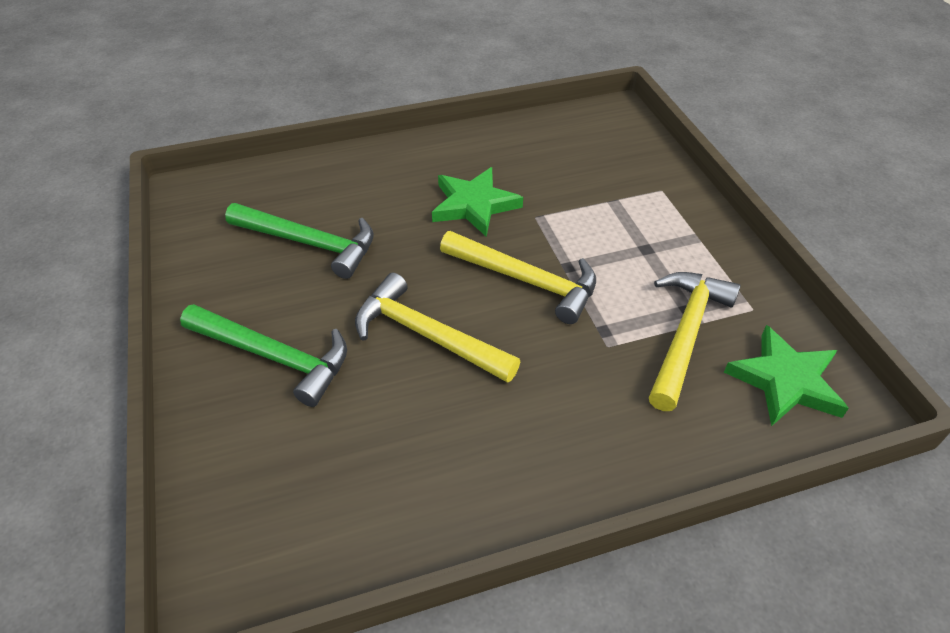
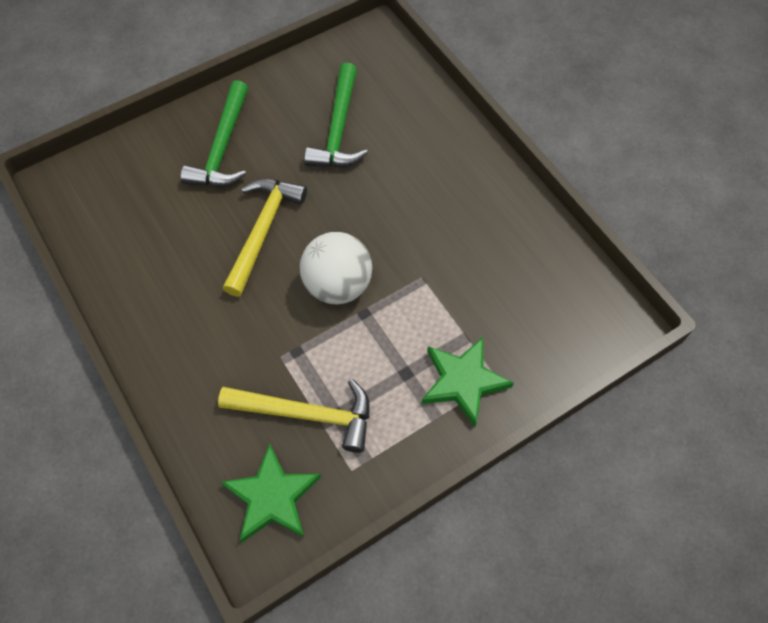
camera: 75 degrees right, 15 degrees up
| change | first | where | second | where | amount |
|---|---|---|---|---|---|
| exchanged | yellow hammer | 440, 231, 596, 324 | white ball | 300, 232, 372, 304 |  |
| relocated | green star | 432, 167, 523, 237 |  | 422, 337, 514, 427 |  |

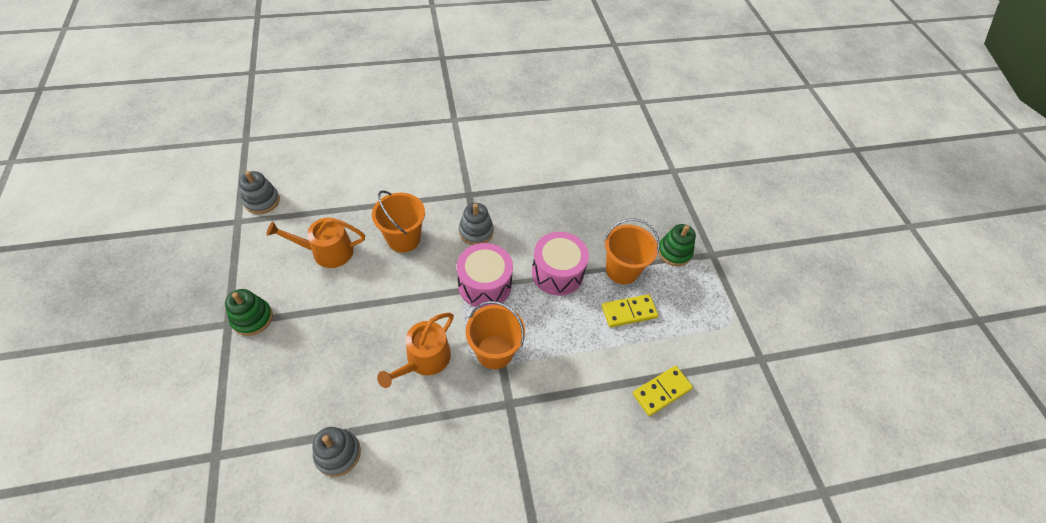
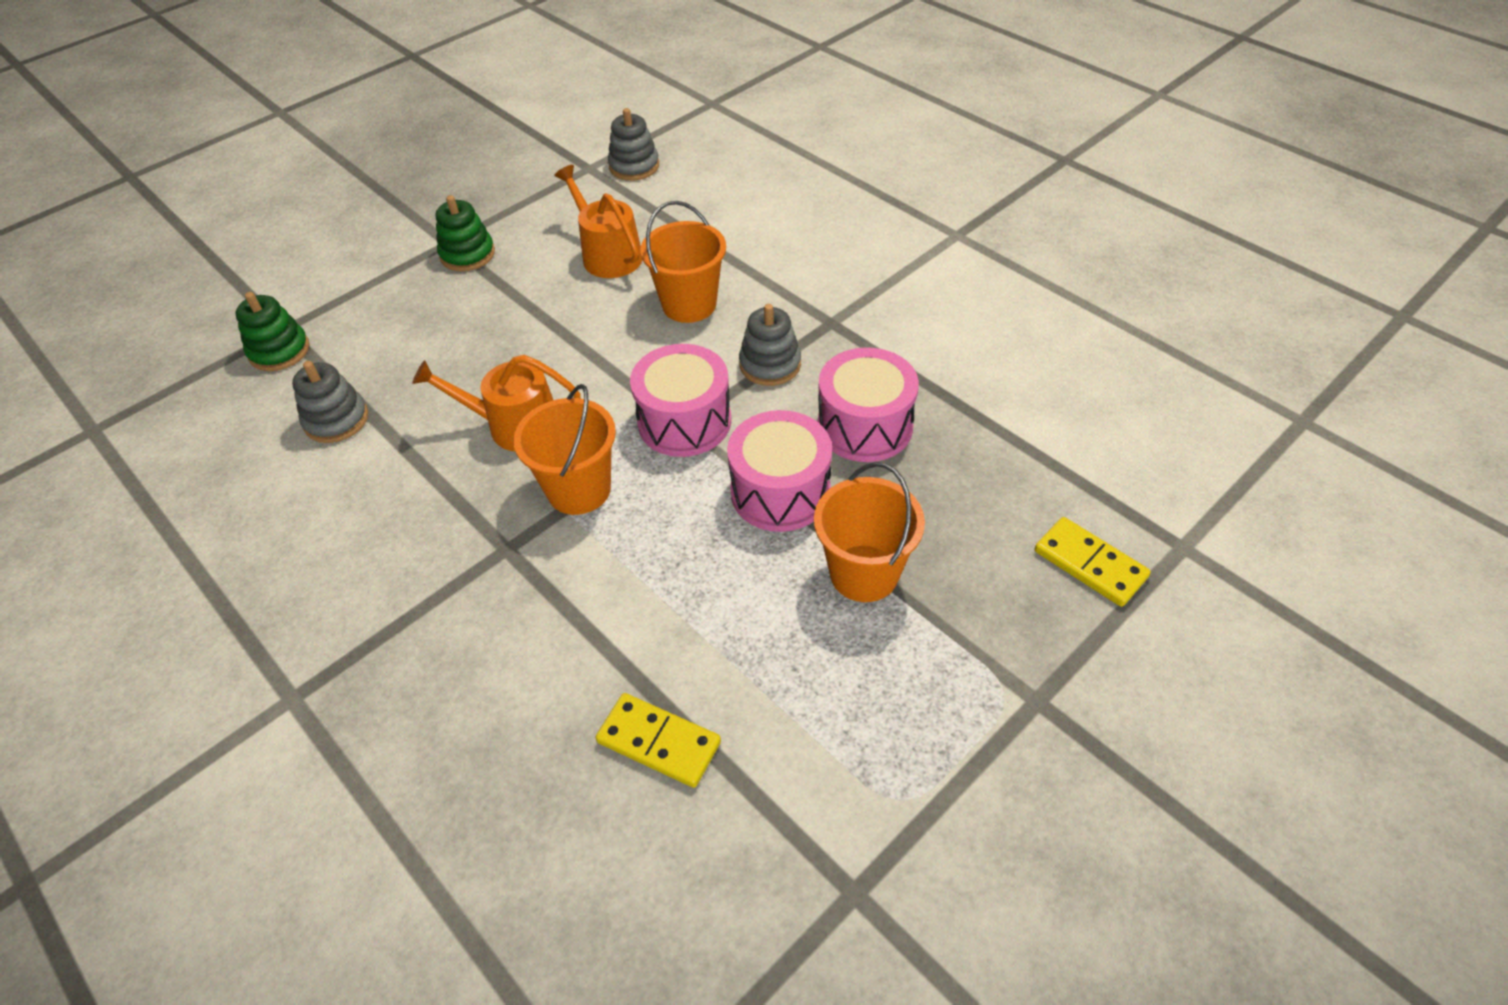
camera: 65 degrees right, 5 degrees down
| change | first | where | second | where | amount |
|---|---|---|---|---|---|
| relocated | green stacking toy | 658, 224, 696, 266 |  | 236, 292, 310, 371 |  |
| appeared |  |  | pink drum | 818, 347, 919, 462 |  |
| relocated | yellow domino | 602, 294, 659, 327 |  | 1035, 517, 1151, 607 |  |

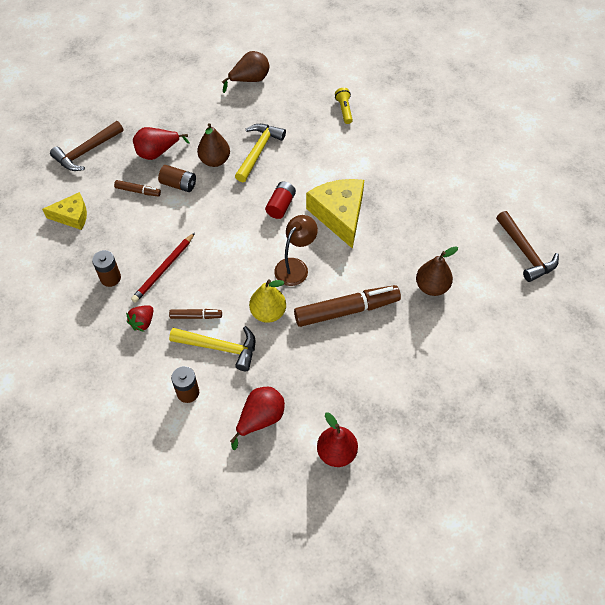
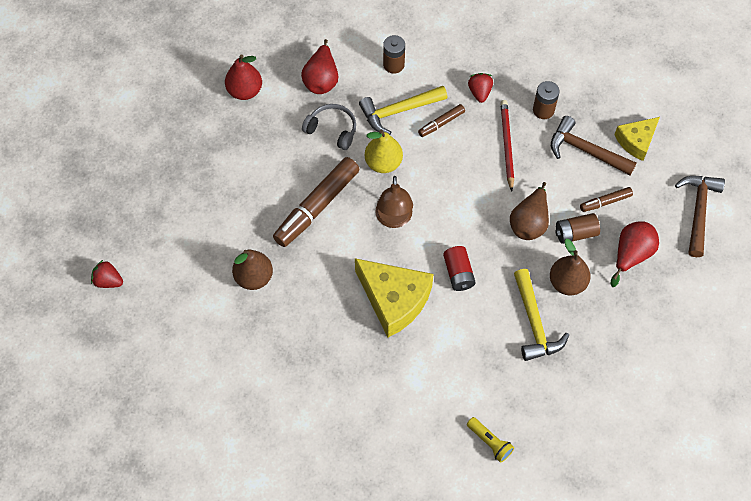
camera: 145 degrees right, 5 degrees up
| change | first | where | second | where | amount |
|---|---|---|---|---|---|
| appeared |  |  | red strawberry | 91, 260, 123, 288 |  |
| appeared |  |  | grey headphones | 302, 104, 356, 150 |  |
| relocated | brown pear | 222, 51, 270, 93 |  | 510, 182, 549, 240 |  |
| relocated | brown hammer | 496, 211, 559, 282 |  | 551, 116, 637, 175 |  |

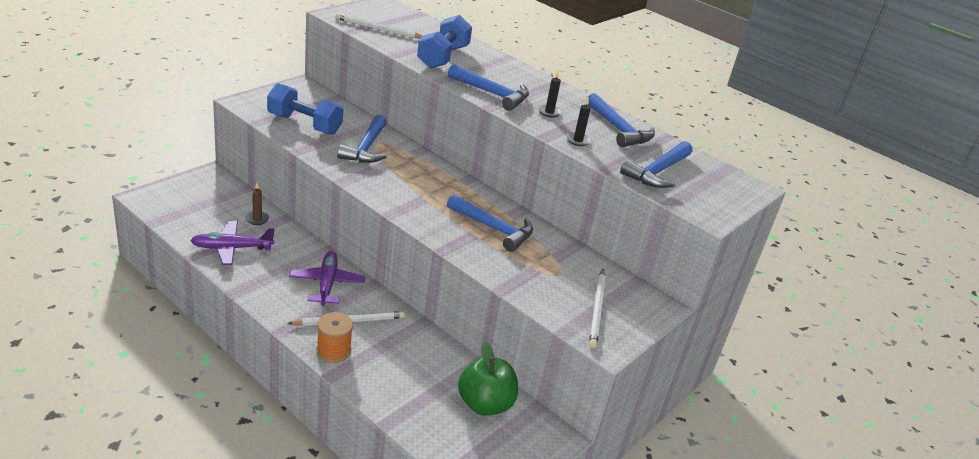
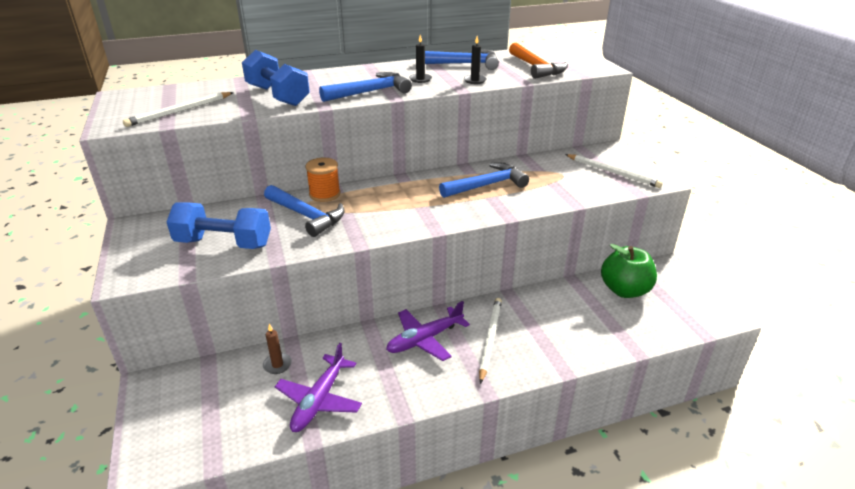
camera: 55 degrees left, 0 degrees up
| change | first | where | second | where | amount |
|---|---|---|---|---|---|
| spun | blue dumbbell | 267, 83, 343, 135 |  | 167, 202, 271, 249 | 45 degrees clockwise |
| relocated | orange spool | 316, 312, 353, 363 |  | 305, 158, 340, 202 |  |
| spun | purple plane | 289, 251, 365, 306 |  | 386, 301, 470, 361 | 60 degrees counterclockwise |
| colour | blue hammer | 620, 141, 692, 188 | orange hammer | 509, 43, 568, 79 |  |

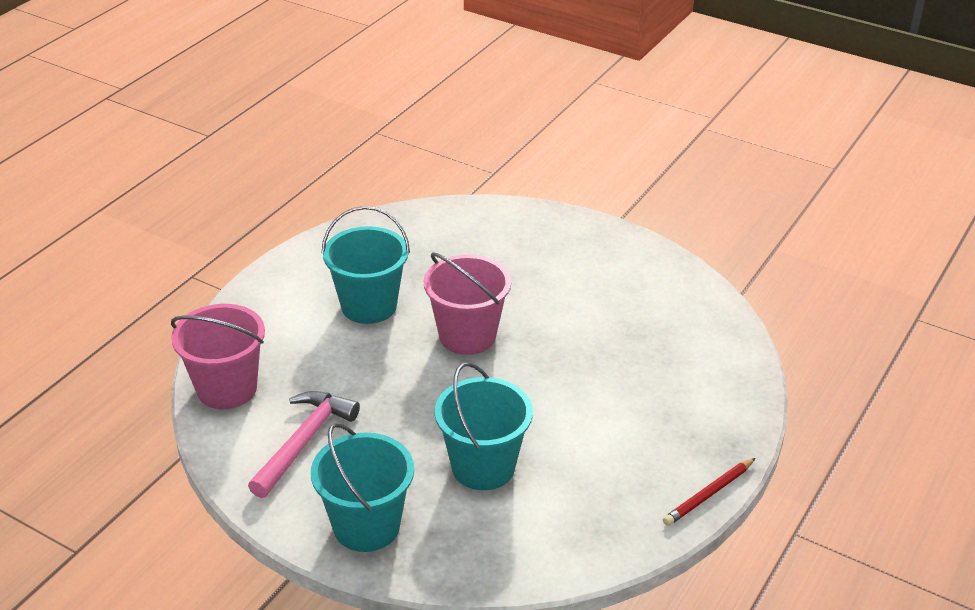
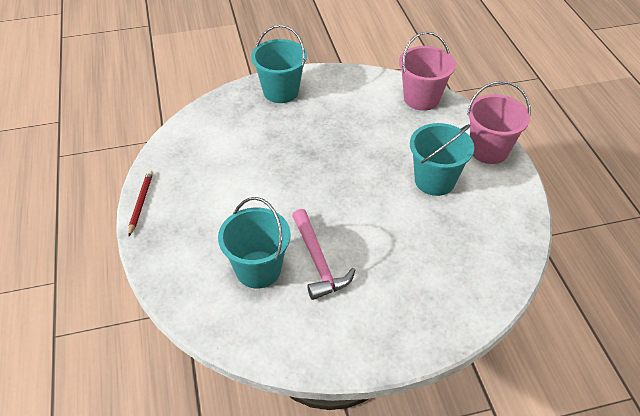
camera: 135 degrees right, 10 degrees up
| change | first | where | second | where | amount |
|---|---|---|---|---|---|
| relocated | turquoise bucket | 435, 362, 533, 490 |  | 218, 197, 291, 288 |  |
| relocated | pink hammer | 248, 391, 360, 498 |  | 292, 209, 355, 300 |  |
| relocated | pink bucket | 424, 252, 511, 355 |  | 467, 81, 531, 164 |  |

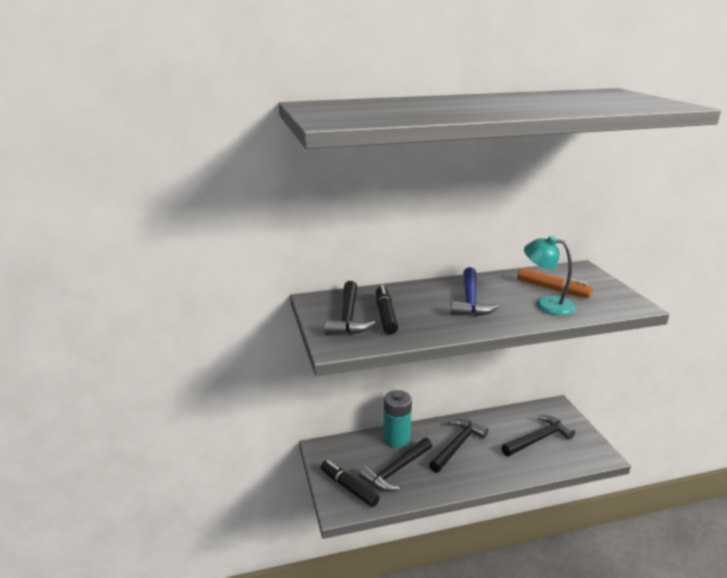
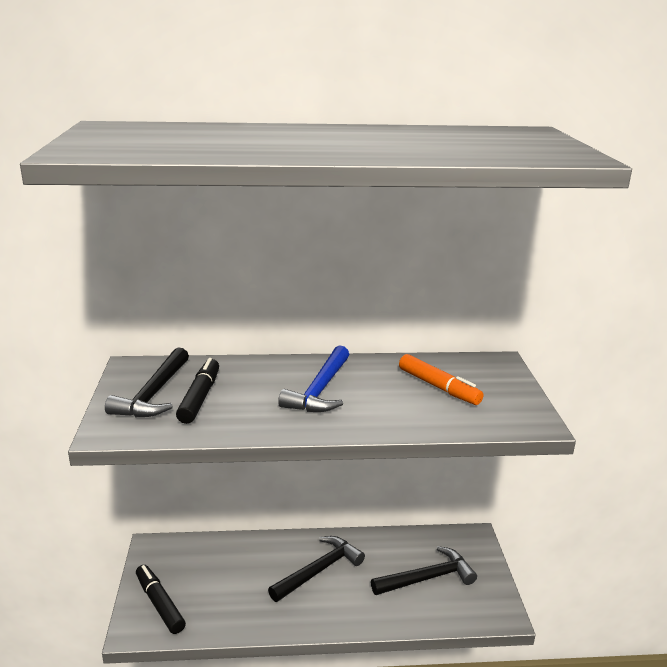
camera: 10 degrees right, 0 degrees up
| change | first | where | second | where | amount |
|---|---|---|---|---|---|
| missing | black hammer | 359, 438, 432, 492 |  |  |  |
| missing | turquoise battery | 383, 390, 412, 448 |  |  |  |
| missing | turquoise lamp | 524, 236, 576, 315 |  |  |  |

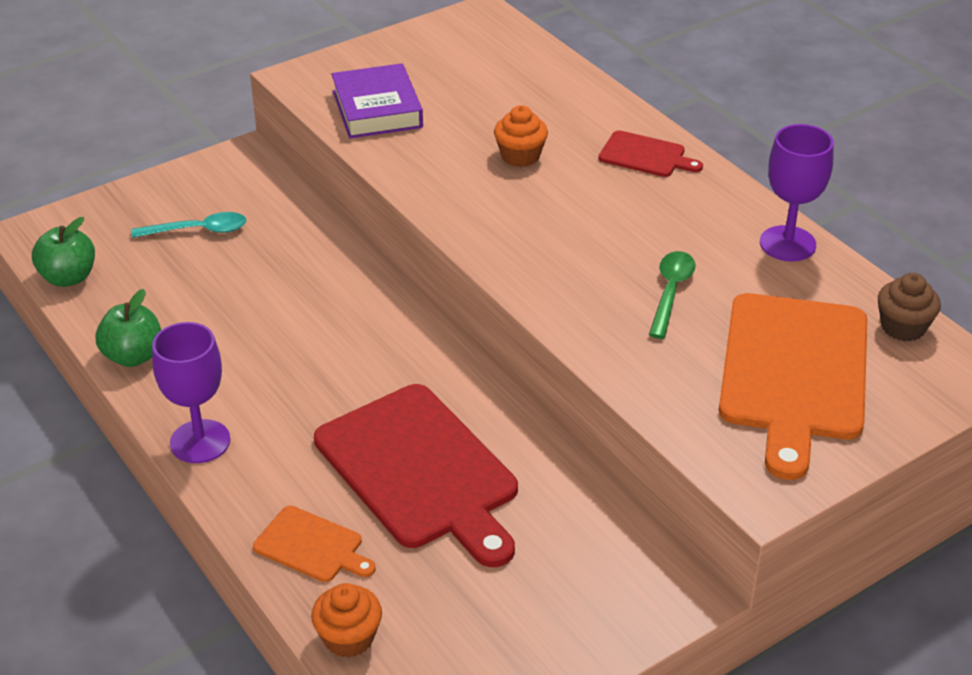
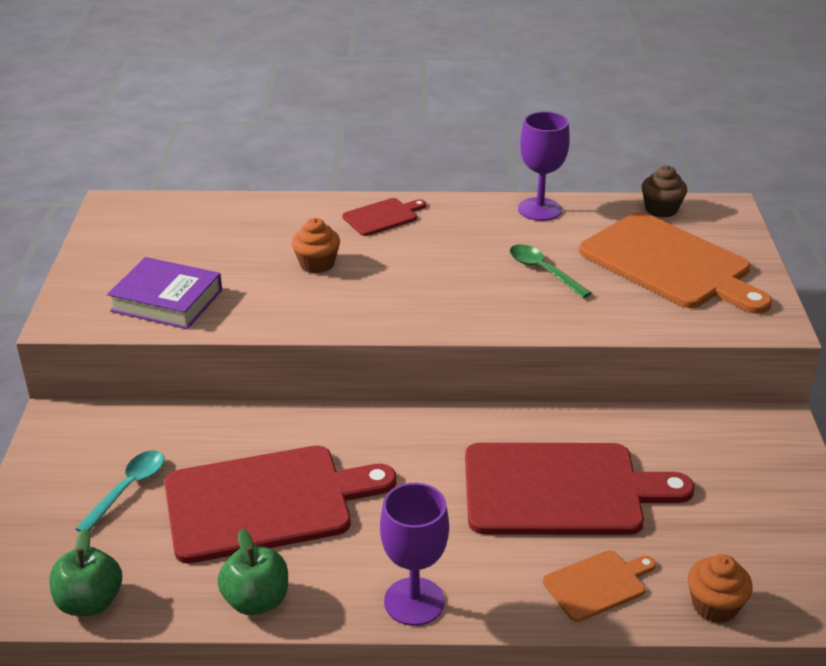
camera: 55 degrees left, 5 degrees down
| change | first | where | second | where | amount |
|---|---|---|---|---|---|
| appeared |  |  | red cutting board | 164, 446, 396, 563 |  |

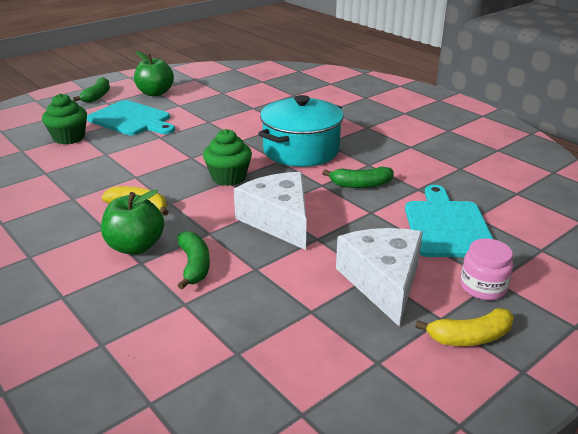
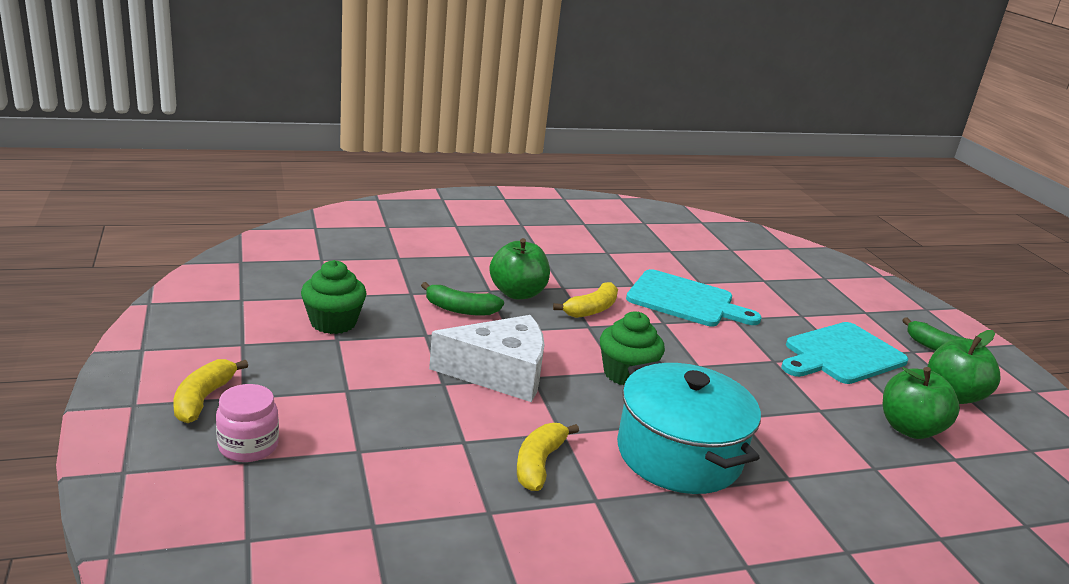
camera: 110 degrees right, 5 degrees down
| change | first | where | second | where | amount |
|---|---|---|---|---|---|
| relocated | green cupcake | 42, 93, 87, 144 |  | 301, 260, 367, 334 |  |
| colour | green banana | 322, 167, 394, 188 | yellow banana | 517, 423, 579, 491 |  |
| relocated | turquoise cutting board | 405, 185, 493, 257 |  | 626, 269, 761, 326 |  |
| appeared |  |  | green apple | 883, 367, 960, 439 |  |
| missing | white cheese | 336, 228, 423, 327 |  |  |  |

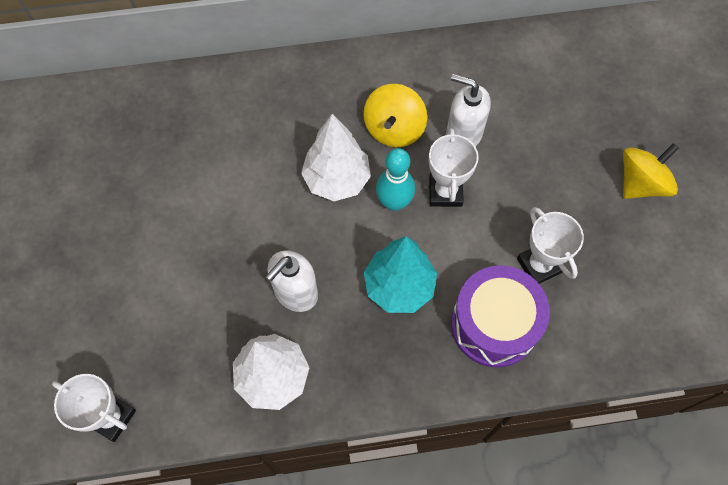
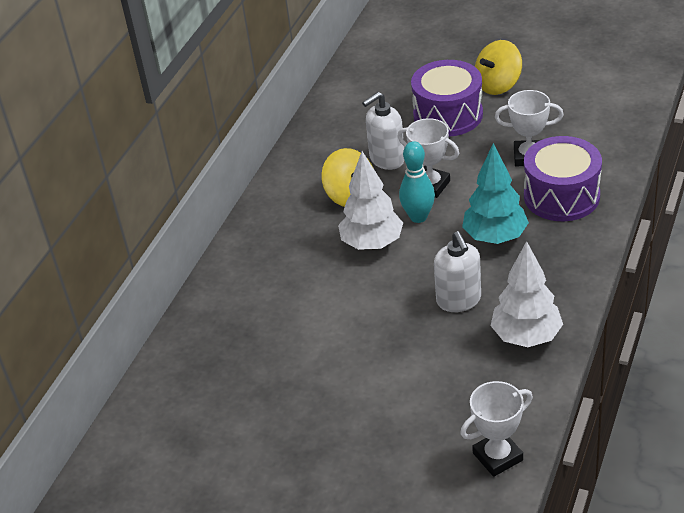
camera: 55 degrees left, 25 degrees down
| change | first | where | second | where | amount |
|---|---|---|---|---|---|
| appeared |  |  | purple drum | 411, 60, 483, 137 |  |
| spun | yellow spinning top | 623, 143, 679, 199 |  | 475, 40, 522, 95 | 120 degrees counterclockwise |

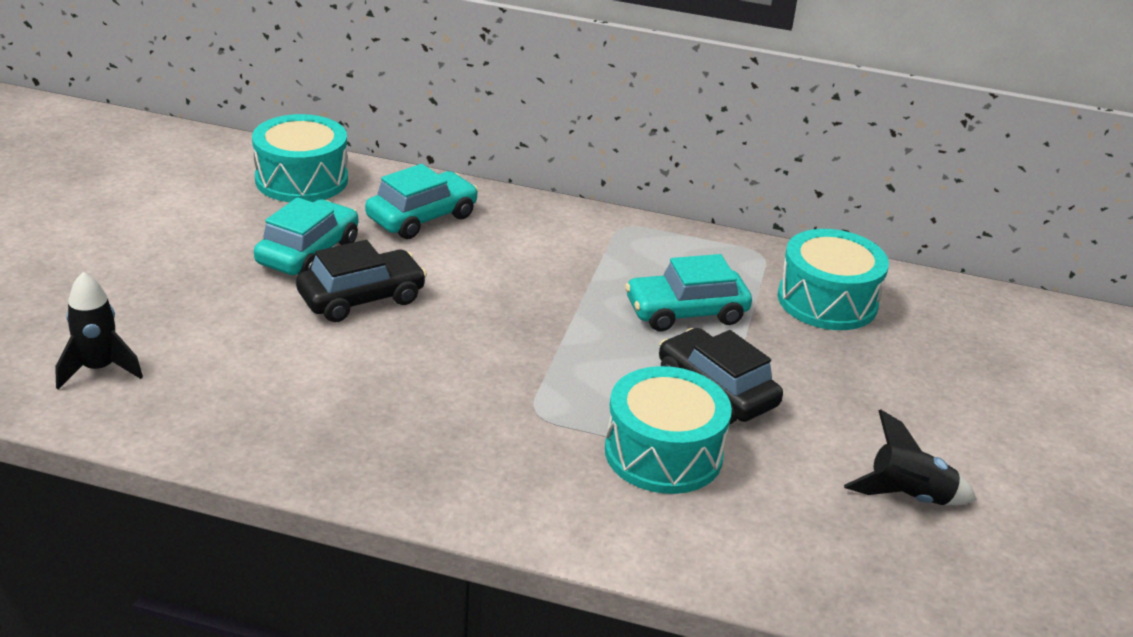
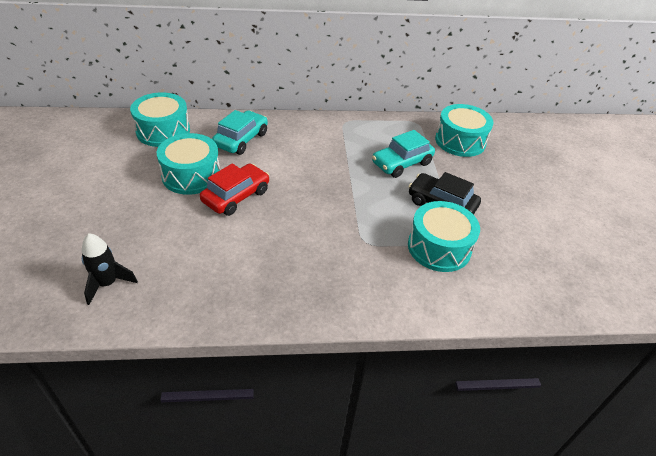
camera: 20 degrees left, 10 degrees up
| change | first | where | second | where | amount |
|---|---|---|---|---|---|
| exchanged | turquoise car | 254, 197, 358, 275 | turquoise drum | 157, 133, 220, 195 |  |
| colour | black car | 296, 240, 427, 322 | red car | 200, 163, 269, 216 |  |
| missing | black rocket | 844, 409, 977, 505 |  |  |  |

